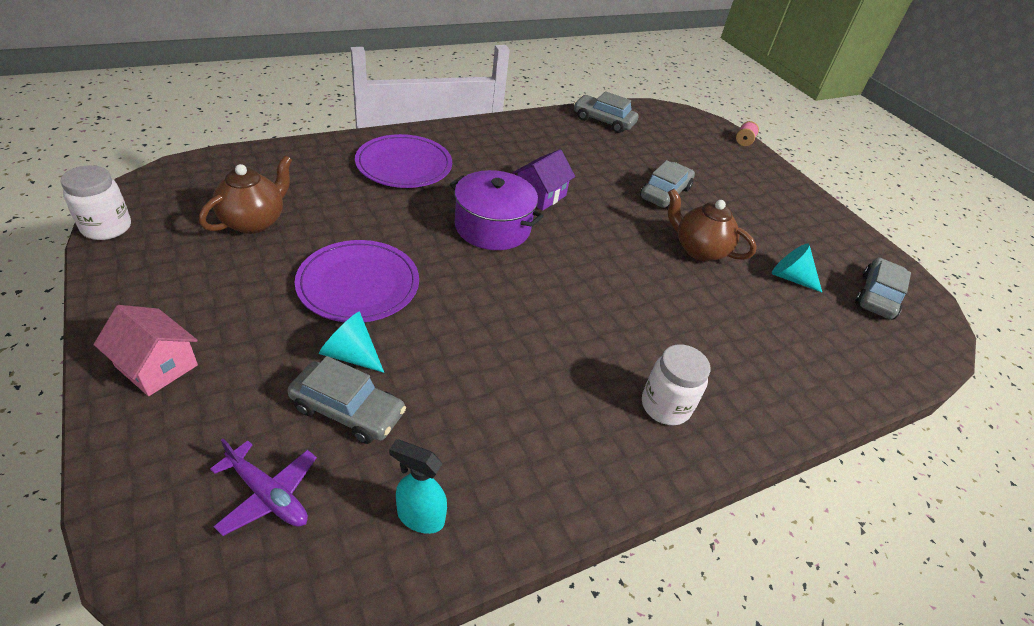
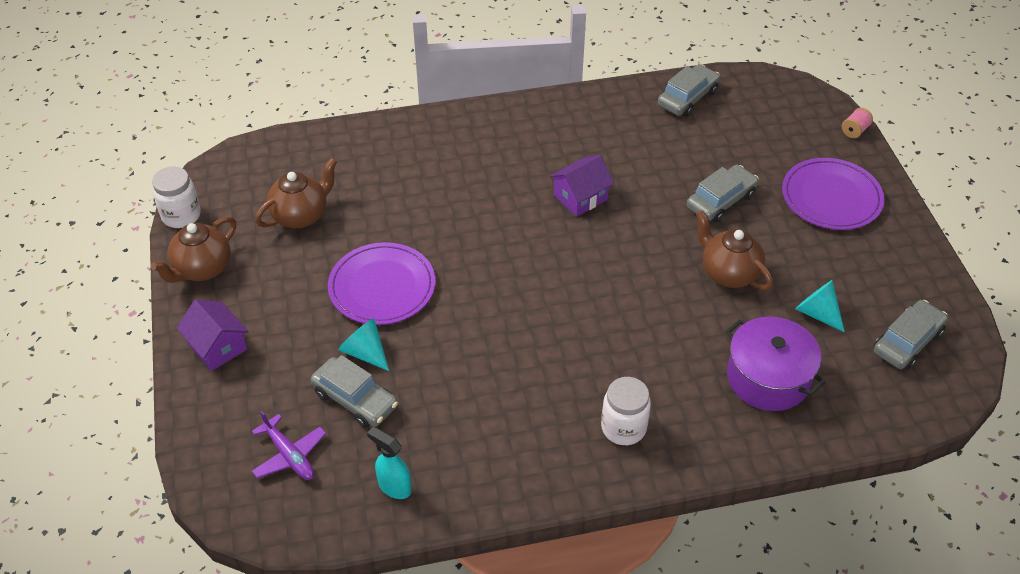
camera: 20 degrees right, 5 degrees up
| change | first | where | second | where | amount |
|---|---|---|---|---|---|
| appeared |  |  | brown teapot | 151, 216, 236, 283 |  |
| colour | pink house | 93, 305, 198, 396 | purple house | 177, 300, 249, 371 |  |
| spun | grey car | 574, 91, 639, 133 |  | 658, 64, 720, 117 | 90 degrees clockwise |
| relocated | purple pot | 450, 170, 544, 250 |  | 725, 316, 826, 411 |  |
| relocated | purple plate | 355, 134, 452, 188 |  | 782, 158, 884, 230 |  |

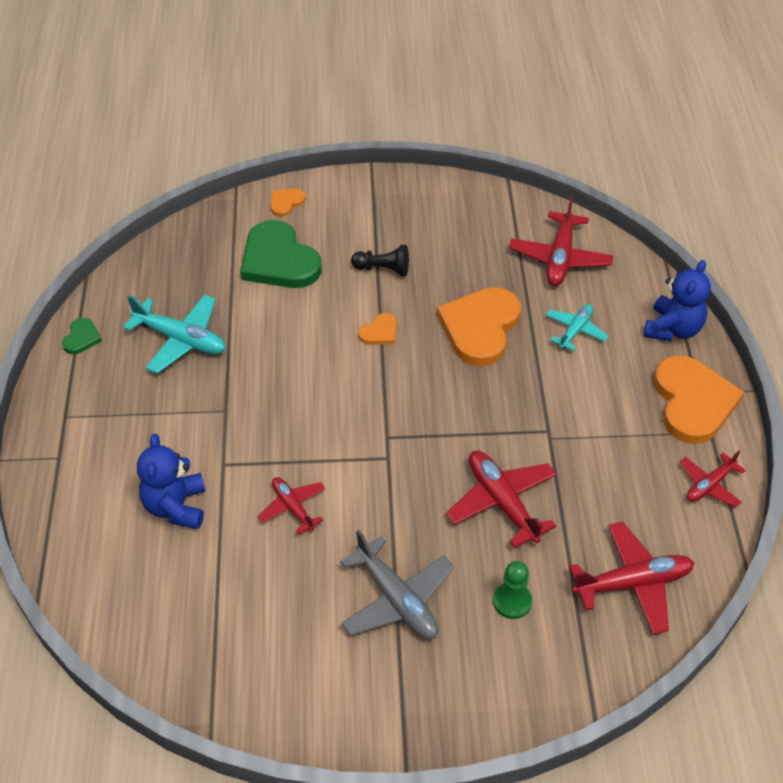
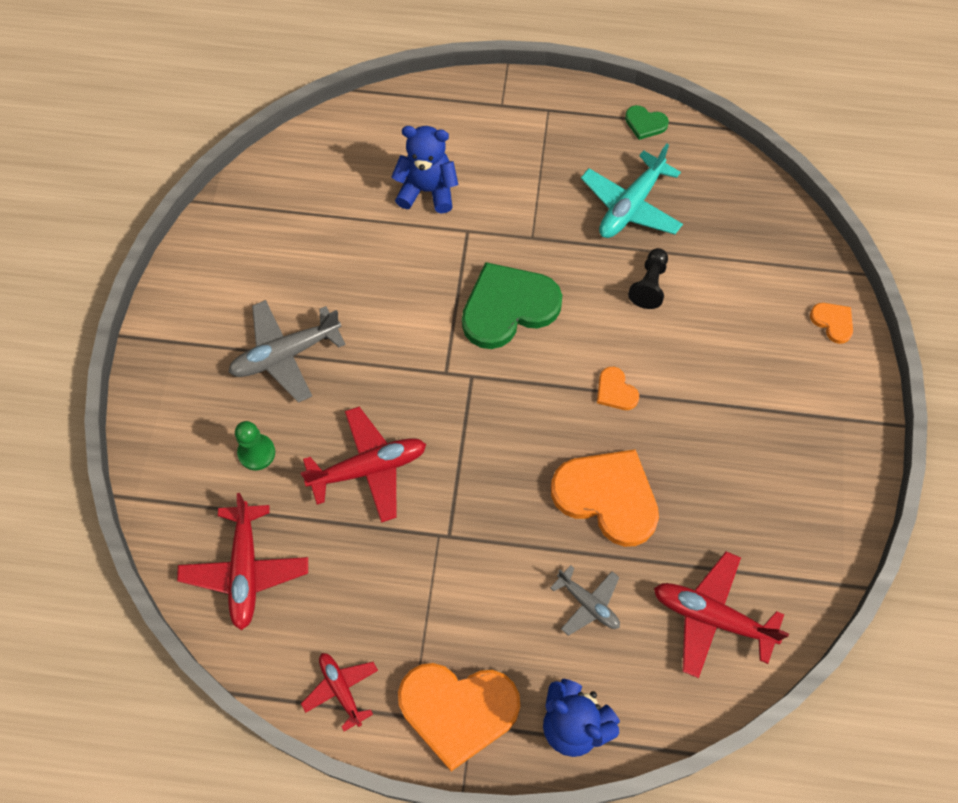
camera: 100 degrees right, 15 degrees up
| change | first | where | second | where | amount |
|---|---|---|---|---|---|
| relocated | green heart | 241, 220, 322, 288 |  | 462, 262, 562, 349 |  |
| colour | turquoise plane | 546, 304, 608, 351 | grey plane | 550, 565, 620, 636 |  |
| relocated | black pawn | 351, 245, 409, 276 |  | 628, 248, 668, 309 |  |
| missing | red plane | 258, 477, 325, 535 |  |  |  |

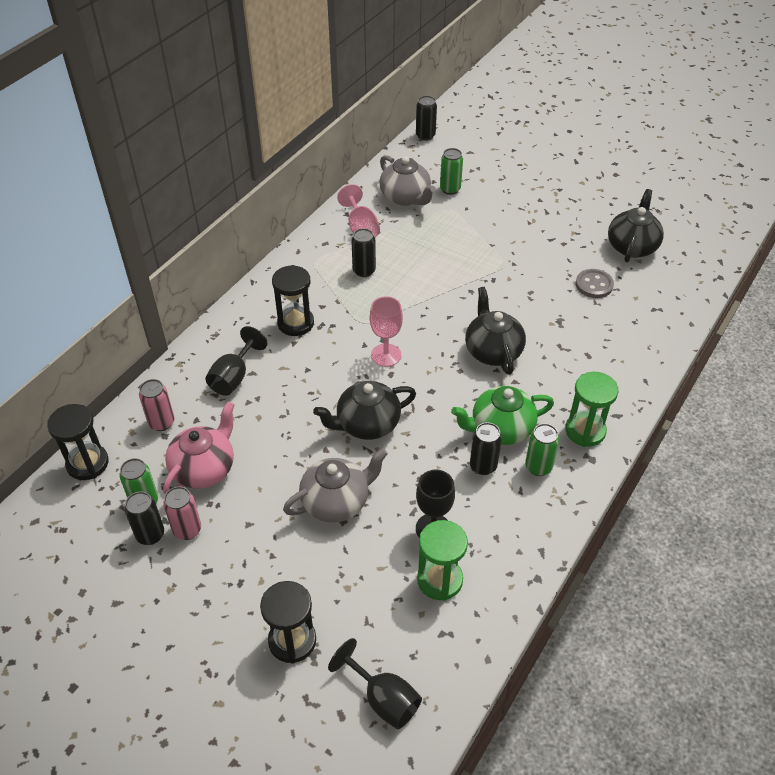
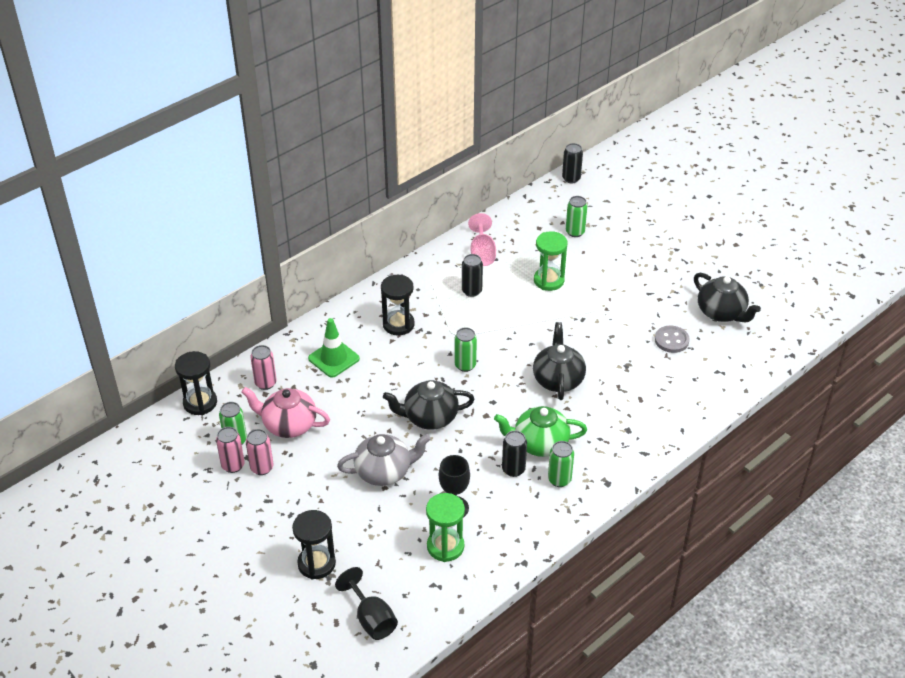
camera: 15 degrees right, 5 degrees down
| change | first | where | second | where | amount |
|---|---|---|---|---|---|
| colour | black can | 125, 492, 164, 545 | pink can | 216, 427, 245, 473 |  |
| spun | pink teapot | 163, 401, 235, 494 |  | 241, 387, 330, 438 | 120 degrees counterclockwise |
| exchanged | black goblet | 205, 326, 268, 396 | green traffic cone | 308, 318, 360, 378 |  |
| exchanged | pink goblet | 370, 296, 403, 367 | green can | 455, 327, 477, 372 |  |
| relocated | green hourglass | 565, 372, 619, 447 |  | 534, 231, 568, 291 |  |
| spun | black teapot | 608, 189, 664, 262 |  | 694, 273, 761, 322 | 105 degrees clockwise |
| missing | grey teapot | 379, 155, 436, 206 |  |  |  |

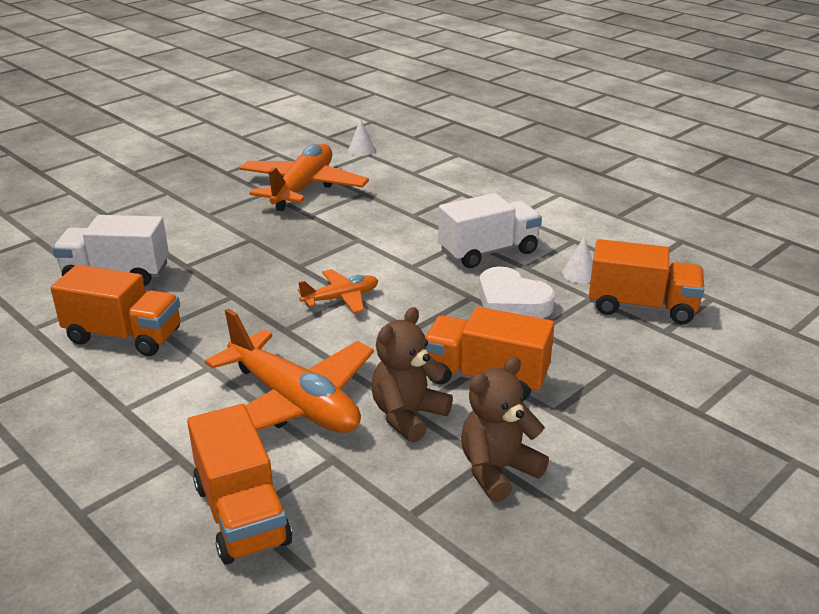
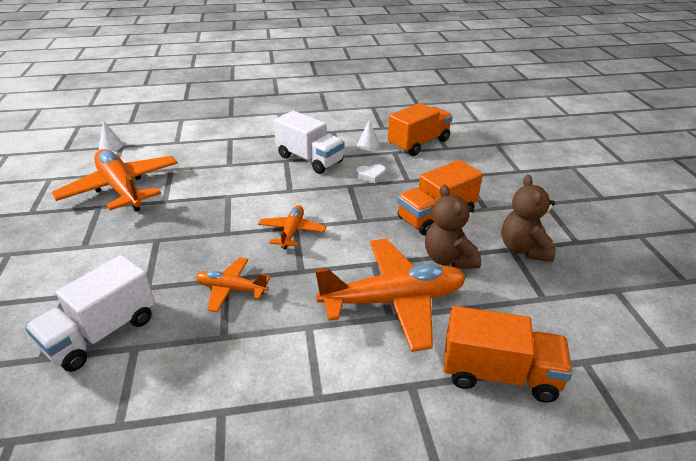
camera: 55 degrees left, 5 degrees up
| change | first | where | second | where | amount |
|---|---|---|---|---|---|
| appeared |  |  | orange plane | 196, 257, 270, 312 |  |
| spun | white truck | 438, 193, 542, 268 |  | 274, 111, 344, 174 | 120 degrees clockwise |
| size | white heart | 479, 267, 555, 319 |  | 356, 164, 386, 183 | x0.53 |
| missing | orange truck | 50, 265, 180, 356 |  |  |  |

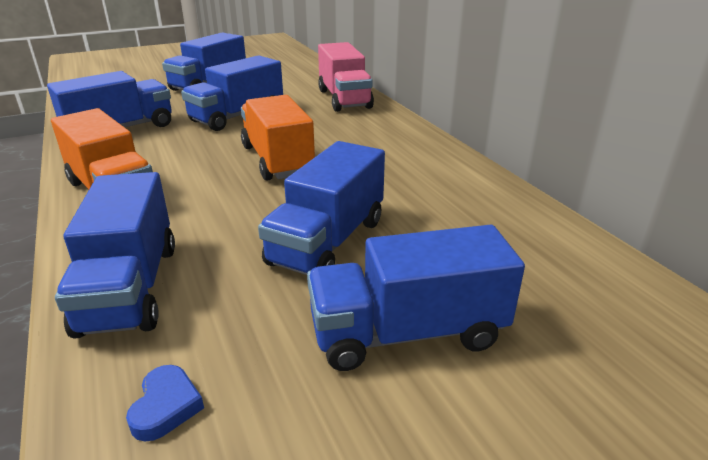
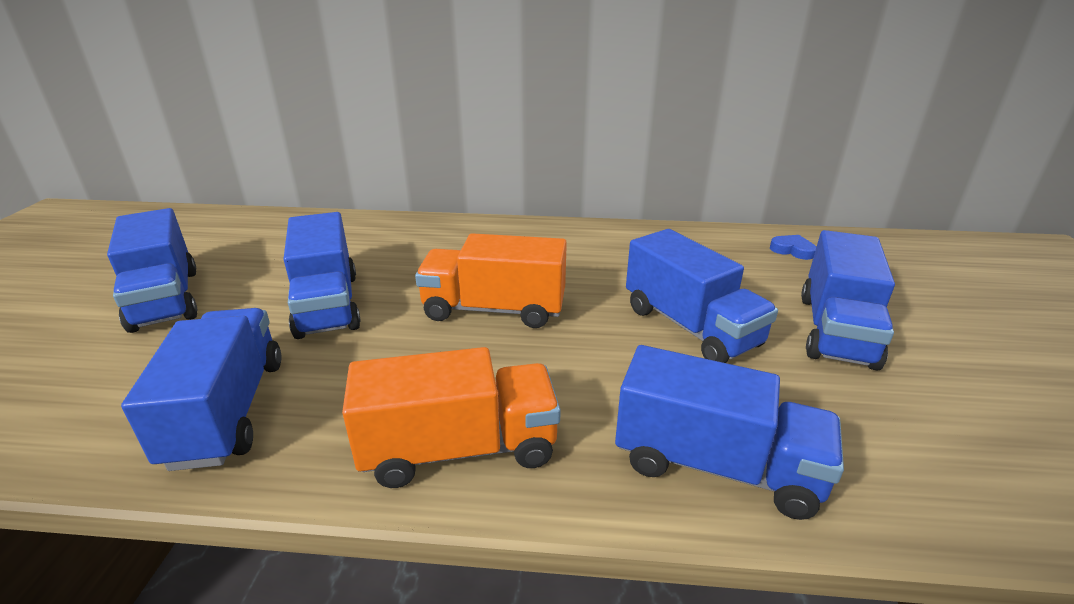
camera: 60 degrees left, 0 degrees up
| change | first | where | second | where | amount |
|---|---|---|---|---|---|
| relocated | blue heart | 126, 365, 204, 442 |  | 770, 235, 816, 260 |  |
| missing | pink truck | 318, 42, 374, 112 |  |  |  |

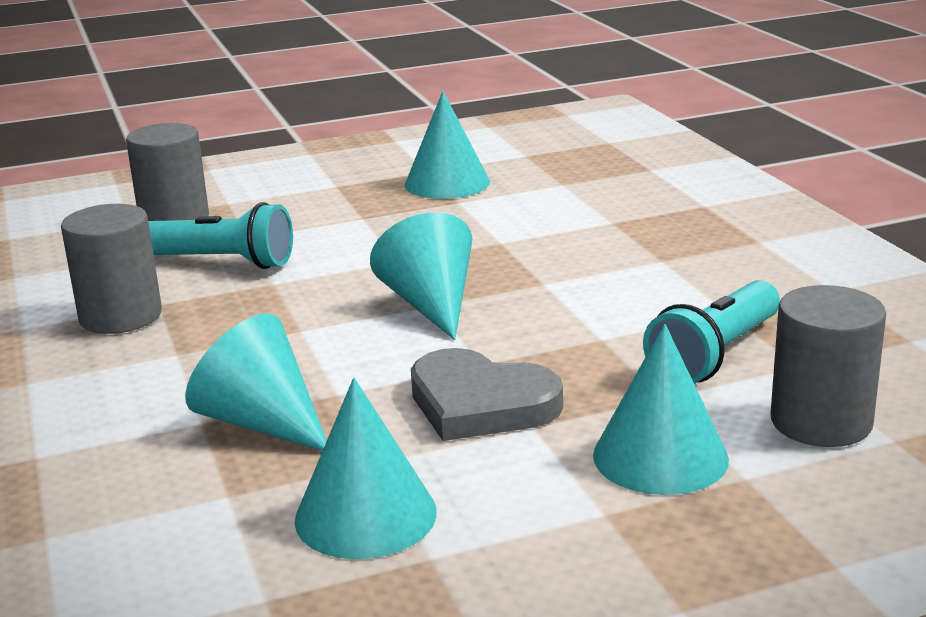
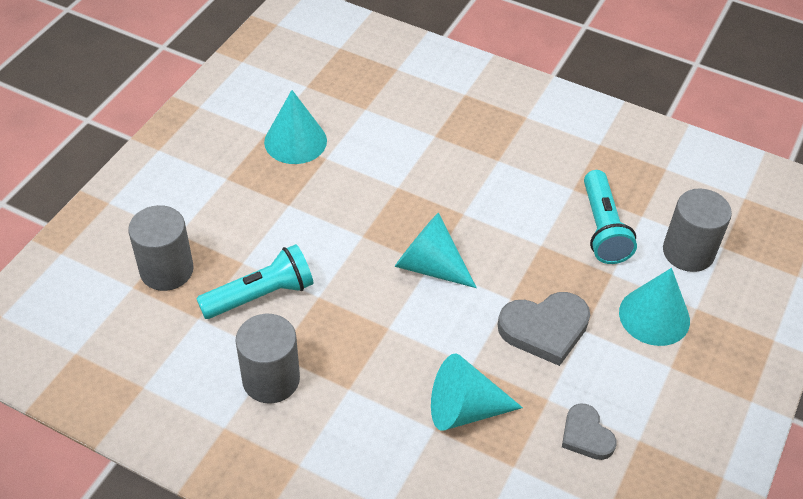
camera: 45 degrees left, 25 degrees up
| change | first | where | second | where | amount |
|---|---|---|---|---|---|
| exchanged | turquoise cone | 294, 378, 437, 559 | grey heart | 562, 403, 616, 460 |  |

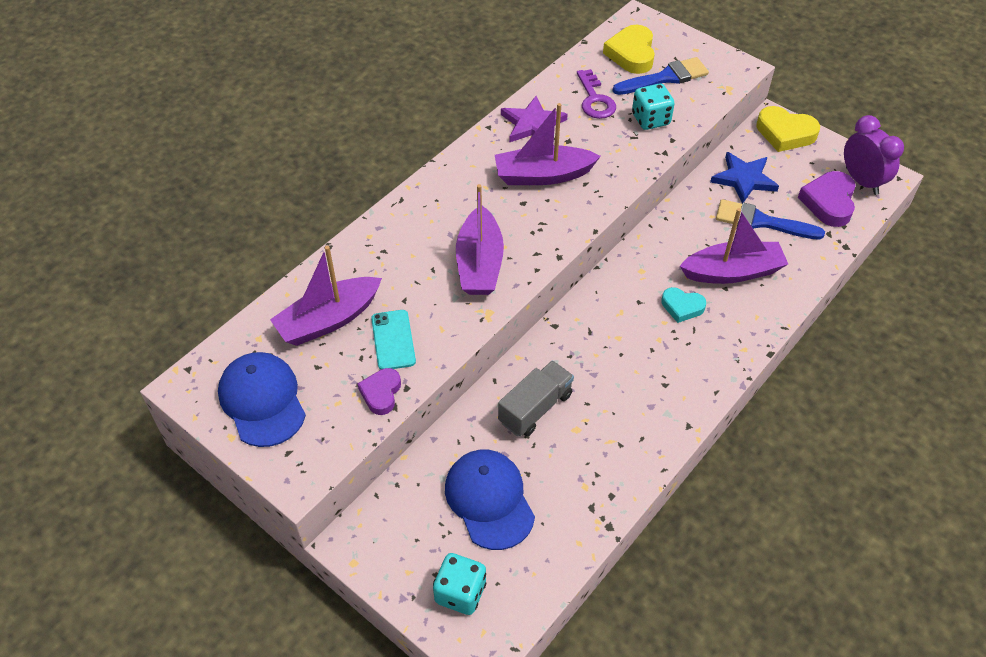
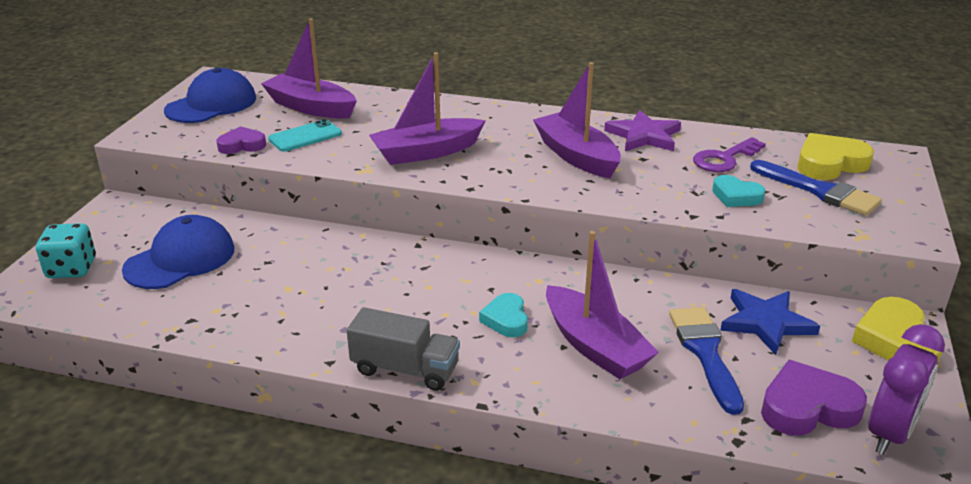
camera: 65 degrees right, 20 degrees down
| change | first | where | second | where | amount |
|---|---|---|---|---|---|
| relocated | grey truck | 498, 360, 574, 436 |  | 347, 307, 460, 391 |  |
| exchanged | turquoise dice | 632, 84, 675, 130 | turquoise heart | 712, 175, 766, 207 |  |

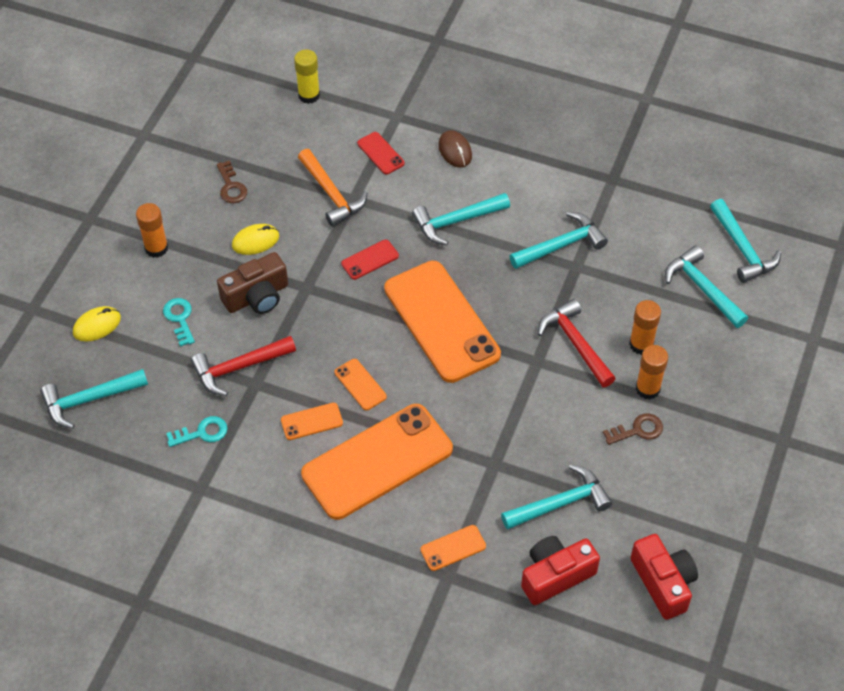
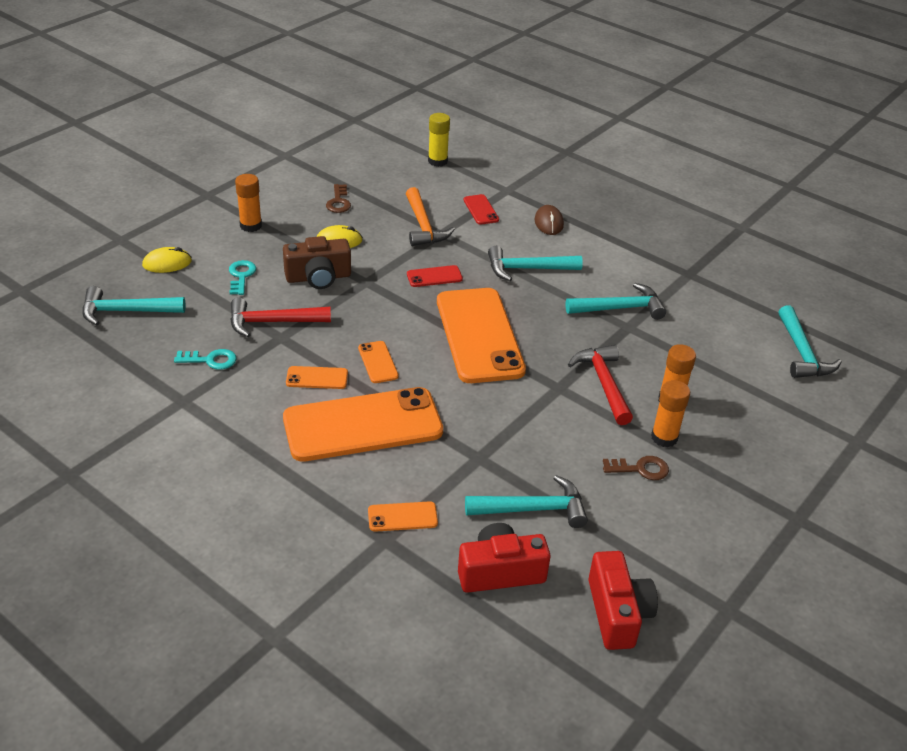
camera: 15 degrees right, 15 degrees down
| change | first | where | second | where | amount |
|---|---|---|---|---|---|
| missing | turquoise hammer | 665, 245, 748, 328 |  |  |  |

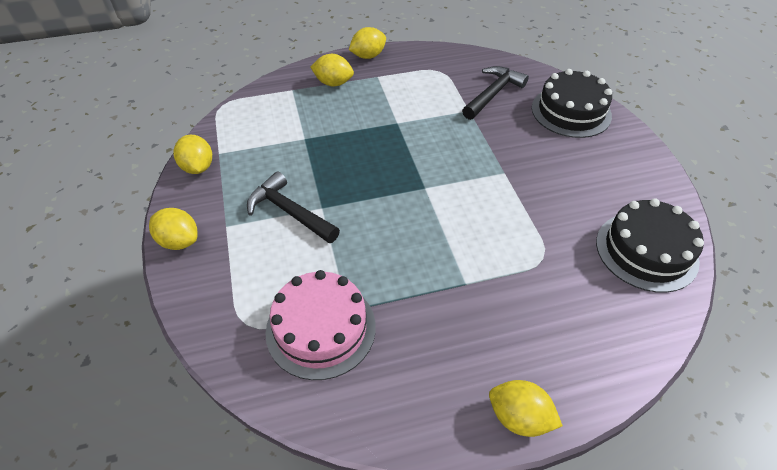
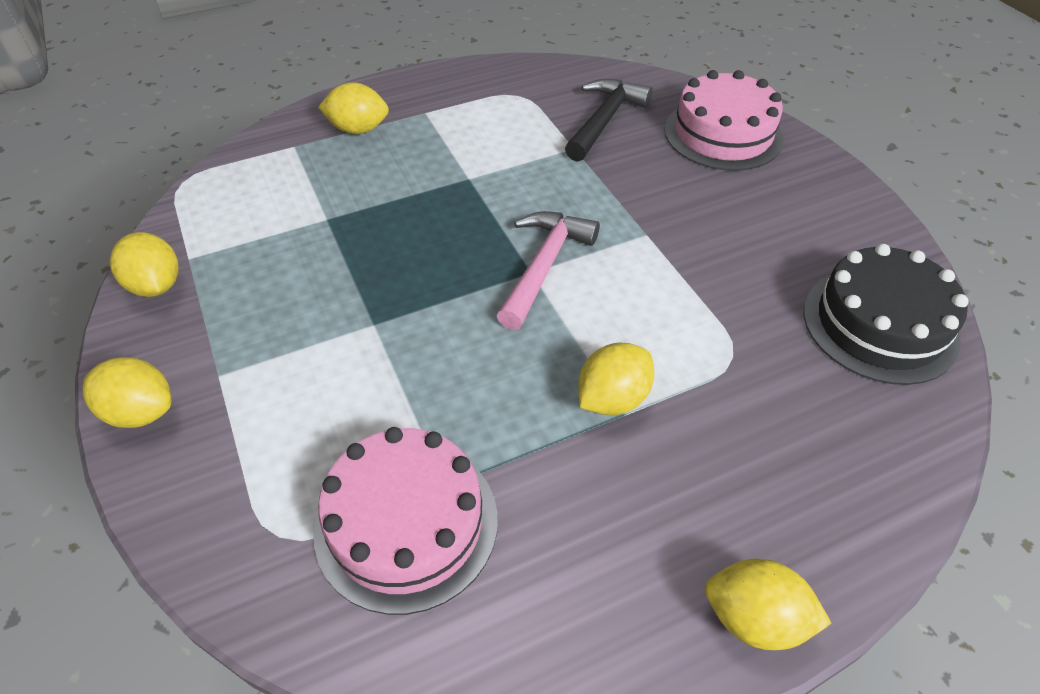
camera: 10 degrees left, 0 degrees up
| change | first | where | second | where | amount |
|---|---|---|---|---|---|
| appeared |  |  | pink hammer | 497, 211, 600, 330 |  |
| relocated | yellow lemon | 349, 27, 386, 59 |  | 578, 343, 654, 416 |  |
| colour | black cake | 532, 69, 612, 138 | pink cake | 664, 70, 784, 171 |  |
| missing | black hammer | 247, 171, 340, 243 |  |  |  |

